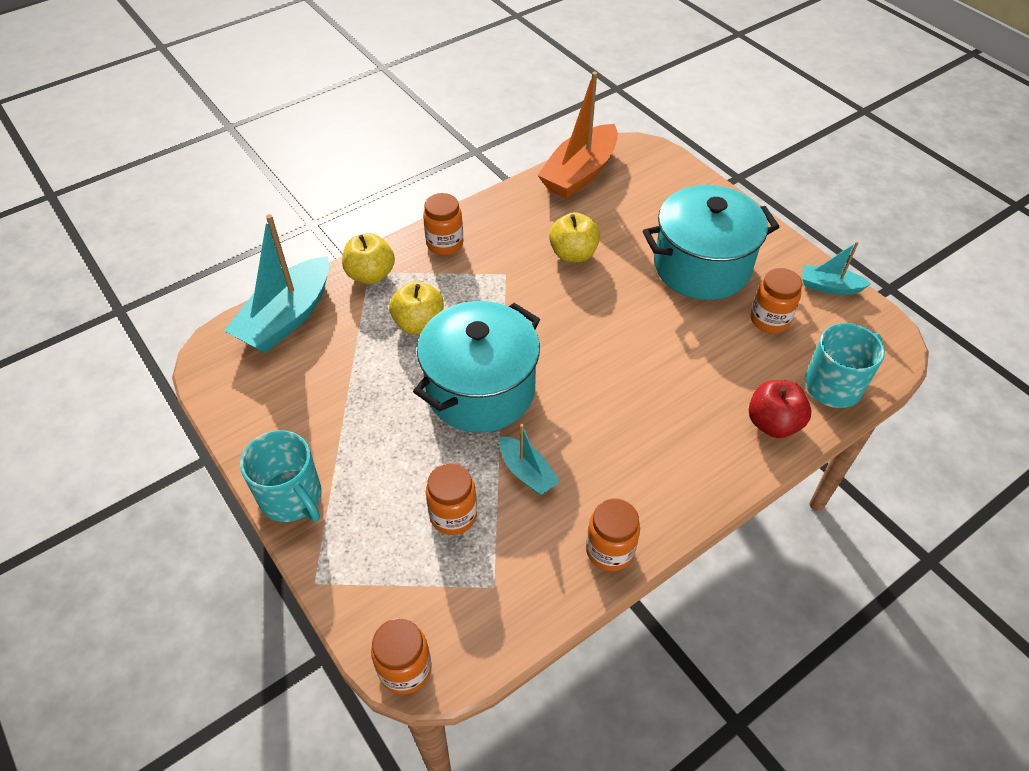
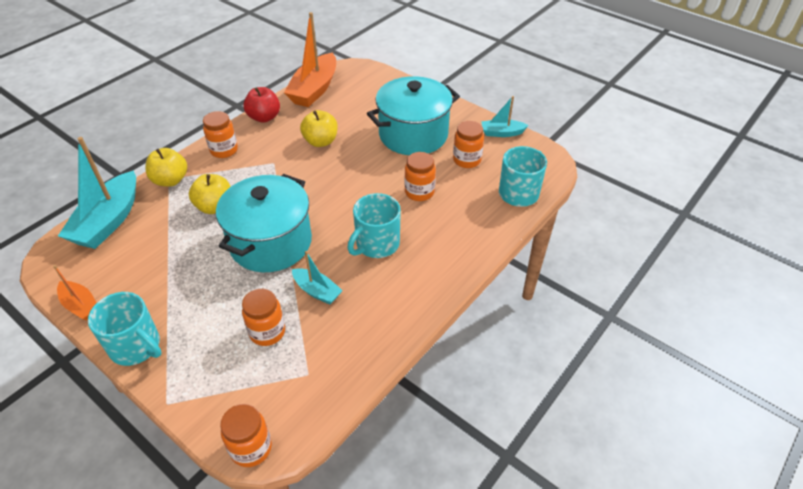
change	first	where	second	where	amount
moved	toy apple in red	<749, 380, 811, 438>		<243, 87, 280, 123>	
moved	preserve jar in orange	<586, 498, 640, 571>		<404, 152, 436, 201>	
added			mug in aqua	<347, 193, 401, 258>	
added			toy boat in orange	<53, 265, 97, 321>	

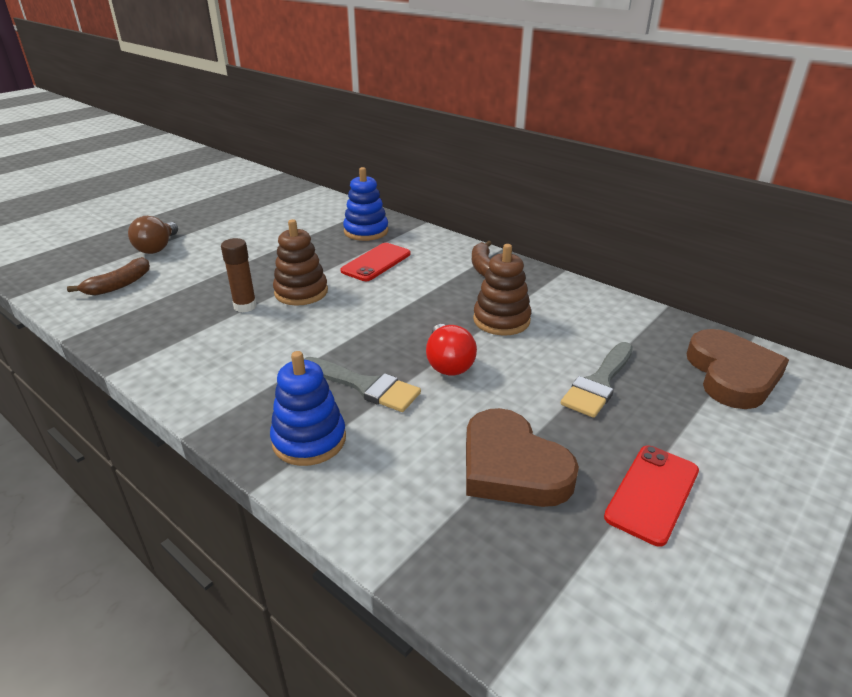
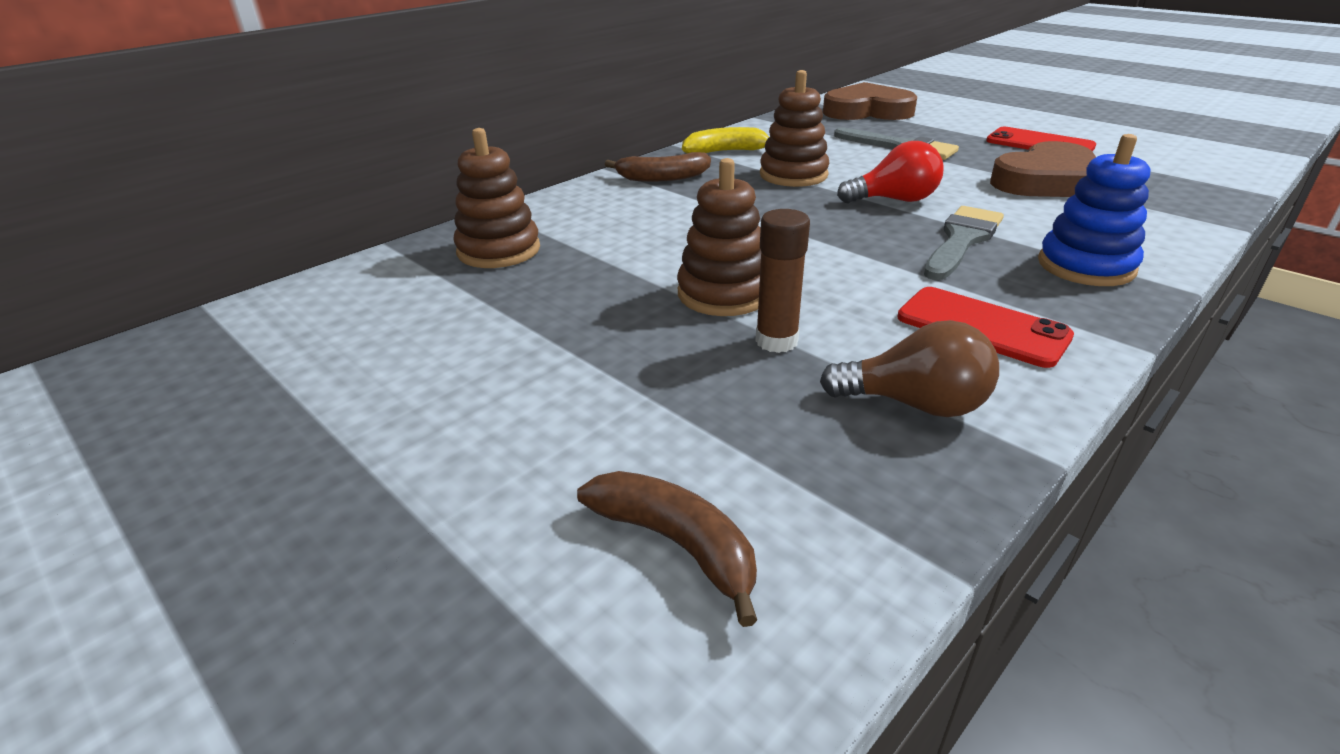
change	first	where	second	where	amount
recoloured	ring stacker in blue	<343, 167, 388, 241>	ring stacker in russet	<453, 128, 540, 268>	
moved	bulb in russet	<128, 216, 178, 254>		<820, 320, 999, 417>	
moved	mobile phone in red	<340, 243, 411, 281>		<897, 287, 1074, 368>	
added			banana fruit in golden	<682, 127, 769, 154>	

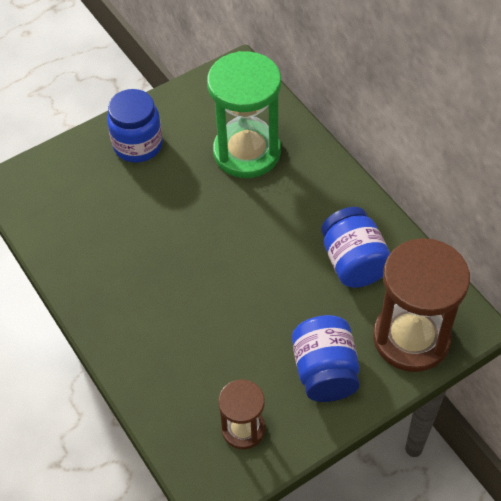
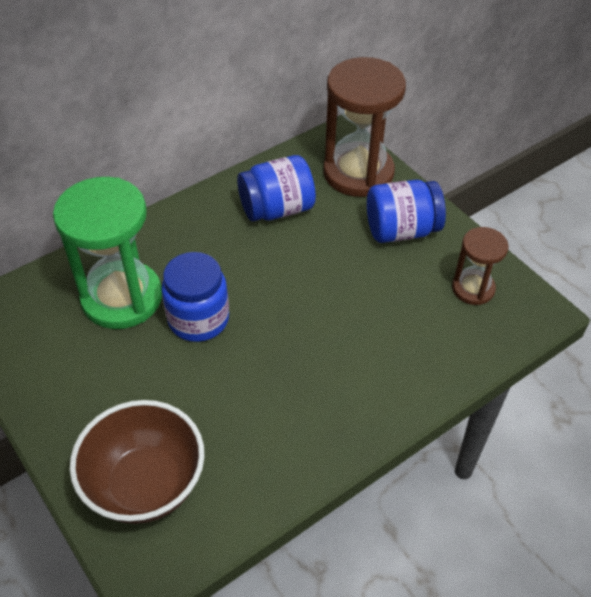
change	first	where	second	where	amount
moved	preserve jar in blue	<107, 89, 163, 163>		<161, 252, 229, 342>	
added			serving bowl in russet	<70, 400, 204, 524>	

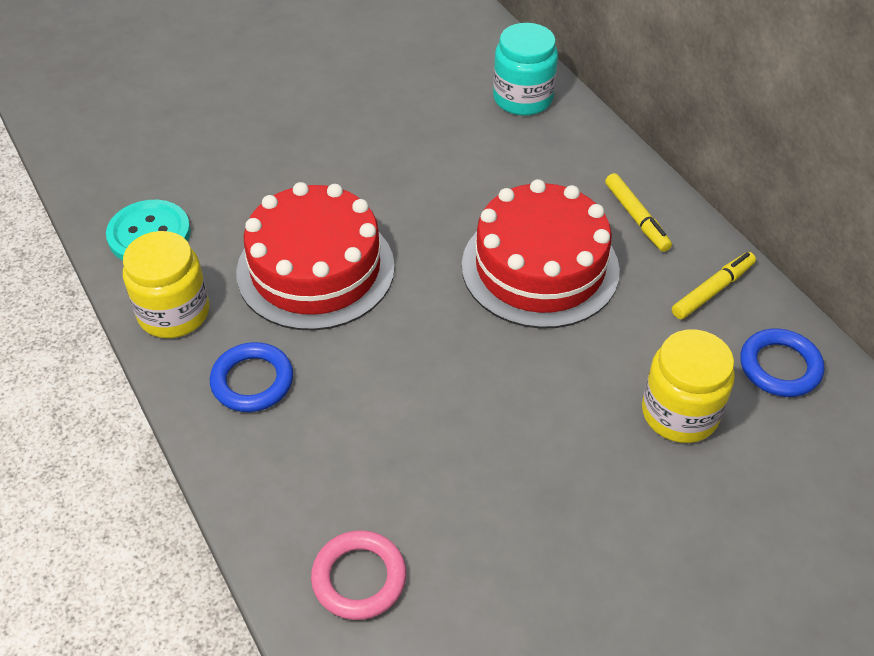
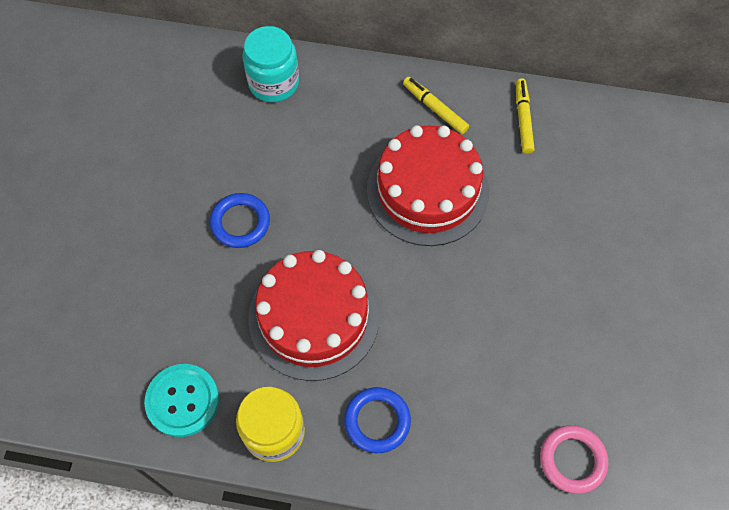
change	first	where	second	where	amount
turned	felt pen in golden	<605, 173, 672, 252>		<403, 77, 469, 134>	150 degrees counterclockwise
moved	torus in blue	<740, 328, 824, 397>		<210, 193, 270, 248>	
removed	preserve jar in golden	<642, 329, 735, 443>			

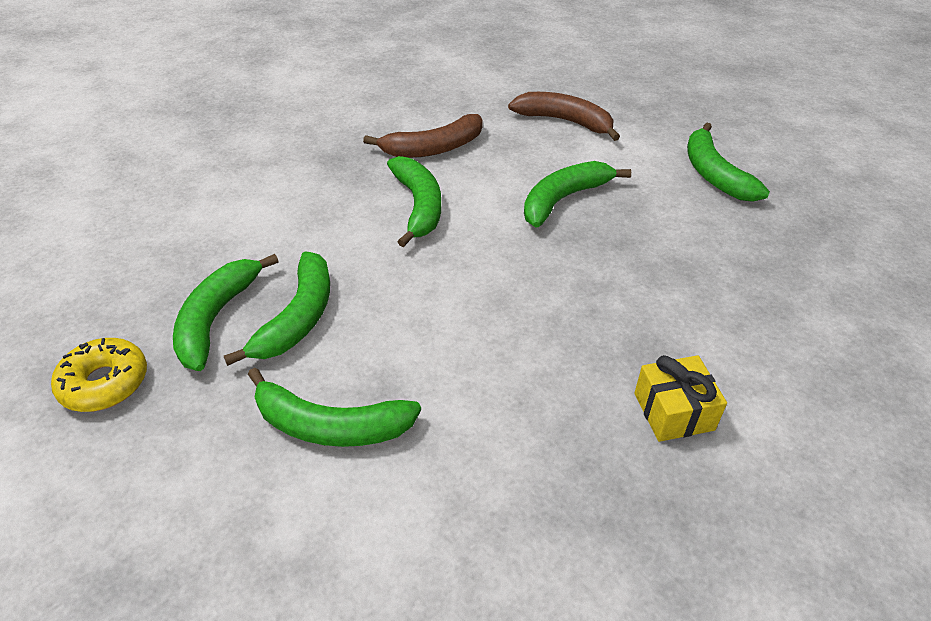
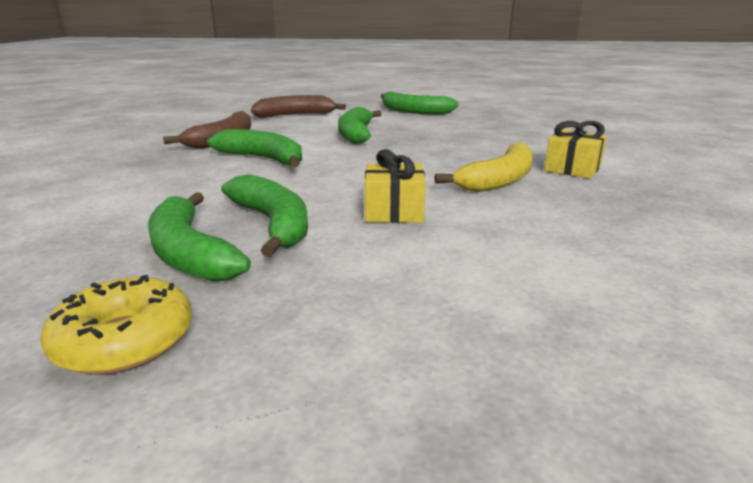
change	first	where	second	where	amount
removed	banana fruit in green	<248, 368, 421, 447>			
added			banana fruit in golden	<435, 142, 533, 192>	
added			wrapped gift in golden	<365, 149, 426, 223>	

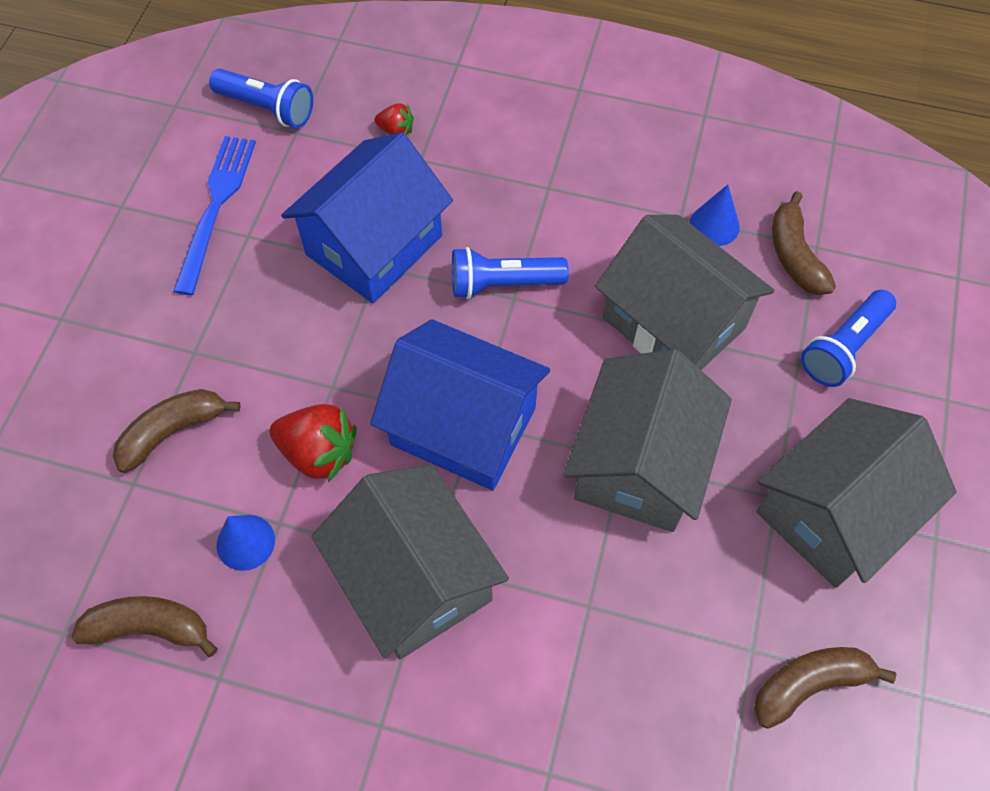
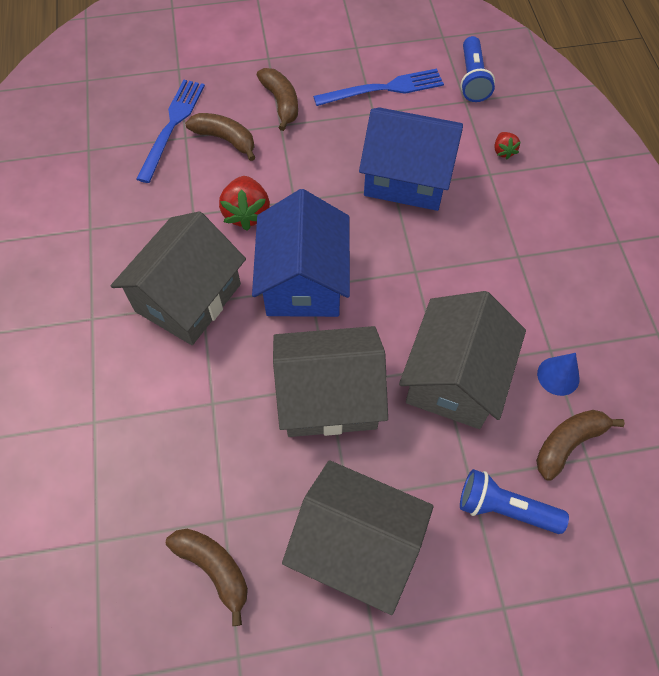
change	first	where	second	where	amount
removed	flashlight in blue	<452, 247, 569, 299>			
removed	solid cone in blue	<217, 515, 275, 571>			
moved	banana fruit in russet	<71, 596, 218, 657>		<257, 68, 298, 131>	
added			table fork in blue	<136, 80, 205, 183>	

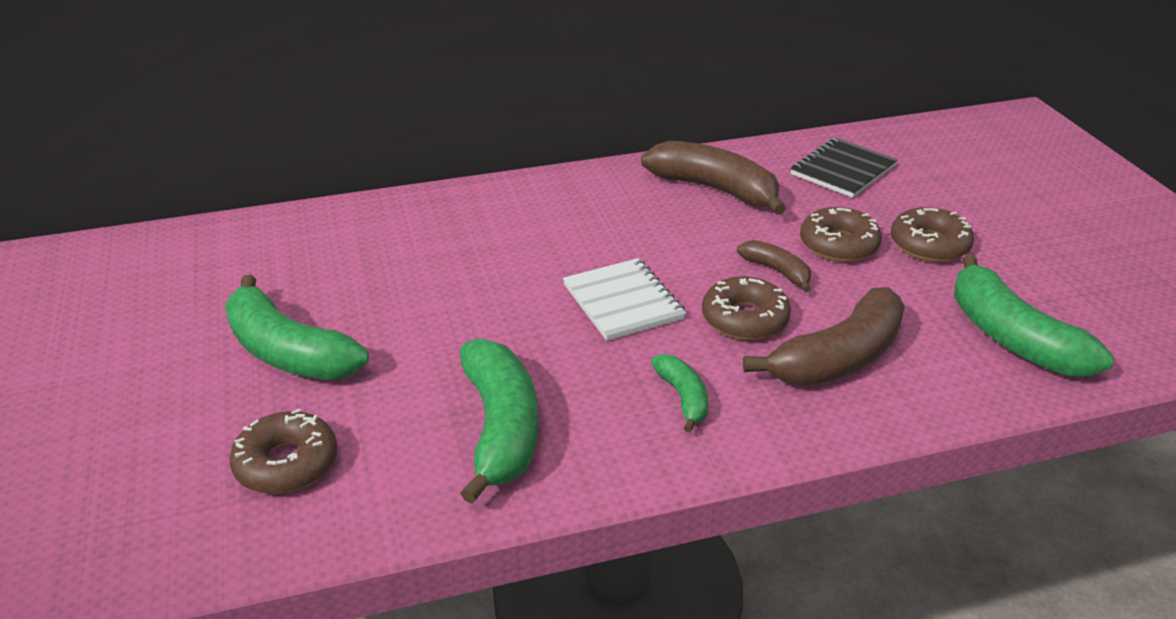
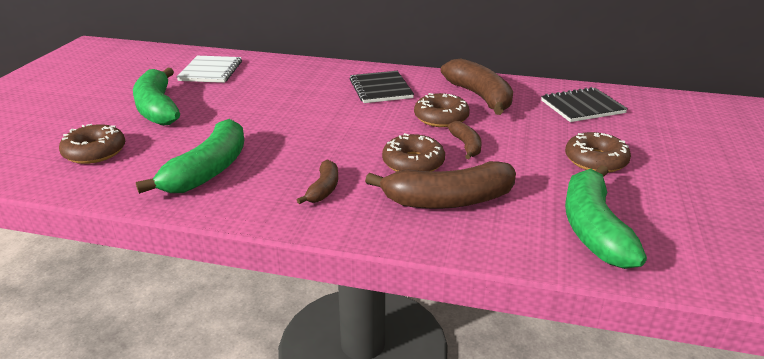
change	first	where	second	where	amount
moved	donut in russet	<800, 207, 882, 262>		<414, 93, 470, 127>	
moved	notebook in snow-white	<563, 258, 686, 341>		<177, 56, 242, 83>	
recoloured	banana fruit in green	<651, 354, 708, 433>	banana fruit in russet	<297, 159, 338, 204>	
added			notebook in black	<350, 71, 414, 103>	

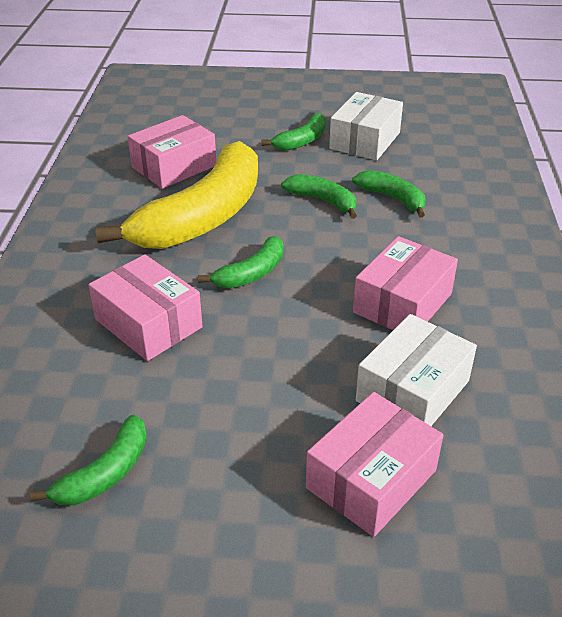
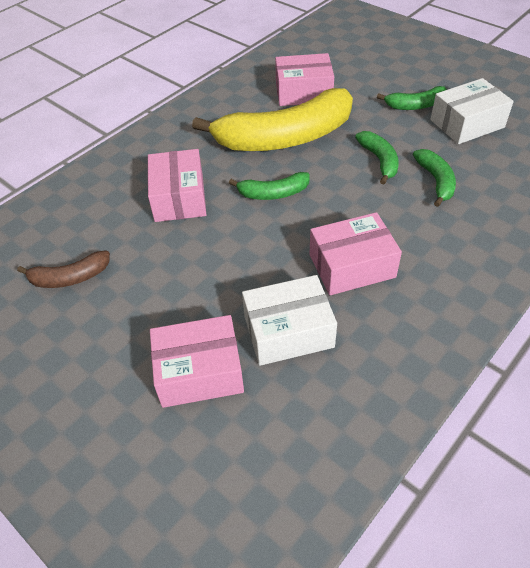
change	first	where	second	where	amount
recoloured	banana fruit in green	<30, 414, 147, 505>	banana fruit in russet	<17, 250, 110, 288>	

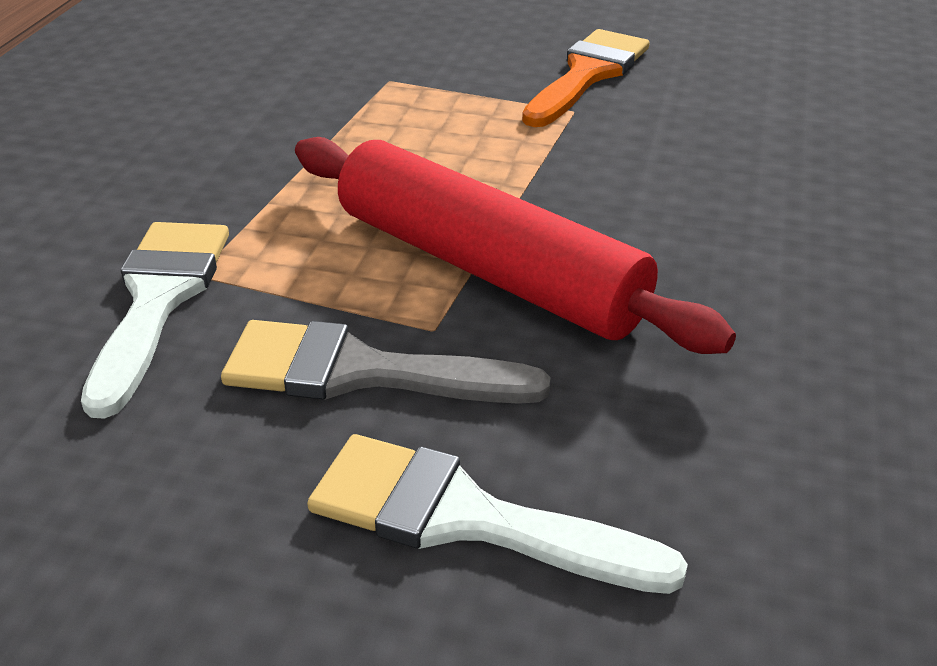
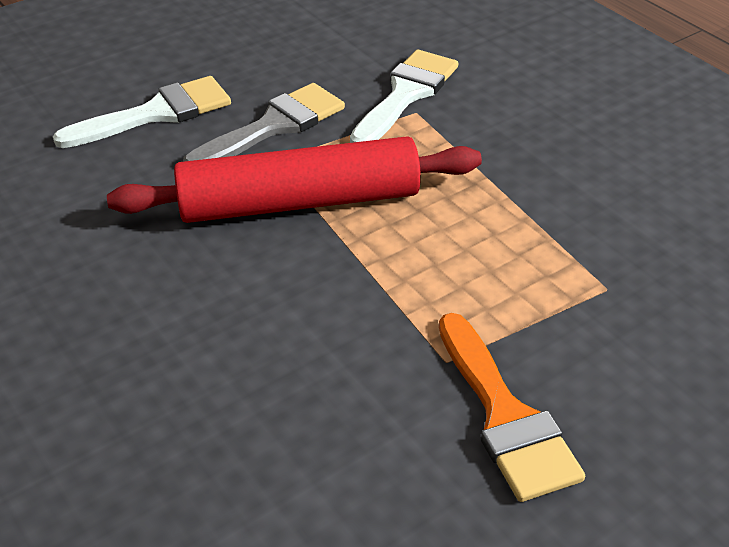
change	first	where	second	where	amount
turned	paintbrush in snow-white	<81, 222, 229, 419>		<350, 50, 458, 143>	105 degrees counterclockwise

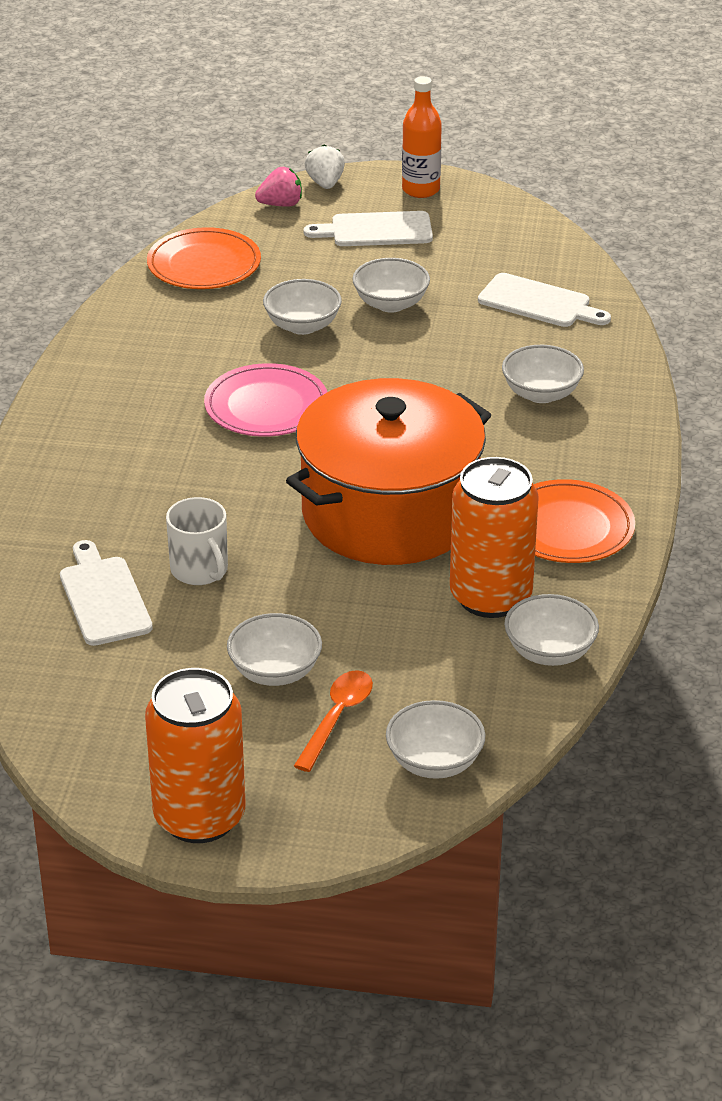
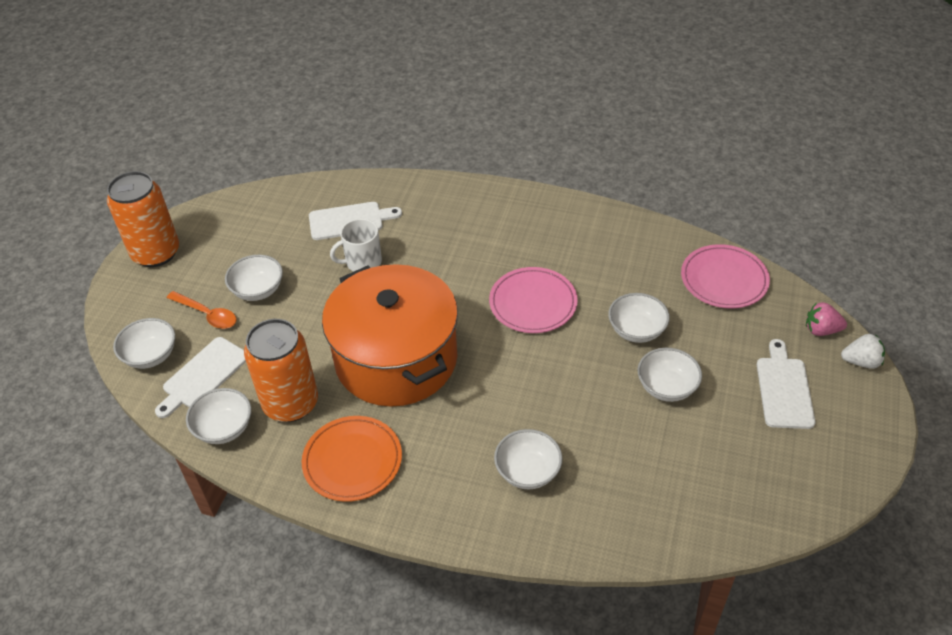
change	first	where	second	where	amount
removed	bottle in orange	<402, 76, 442, 198>			
turned	toy strawberry in rosy	<255, 167, 302, 207>		<806, 302, 847, 336>	105 degrees clockwise
recoloured	plate in orange	<147, 227, 261, 289>	plate in rosy	<681, 244, 770, 308>	
moved	bread board in snow-white	<478, 273, 611, 327>		<155, 337, 246, 418>	

